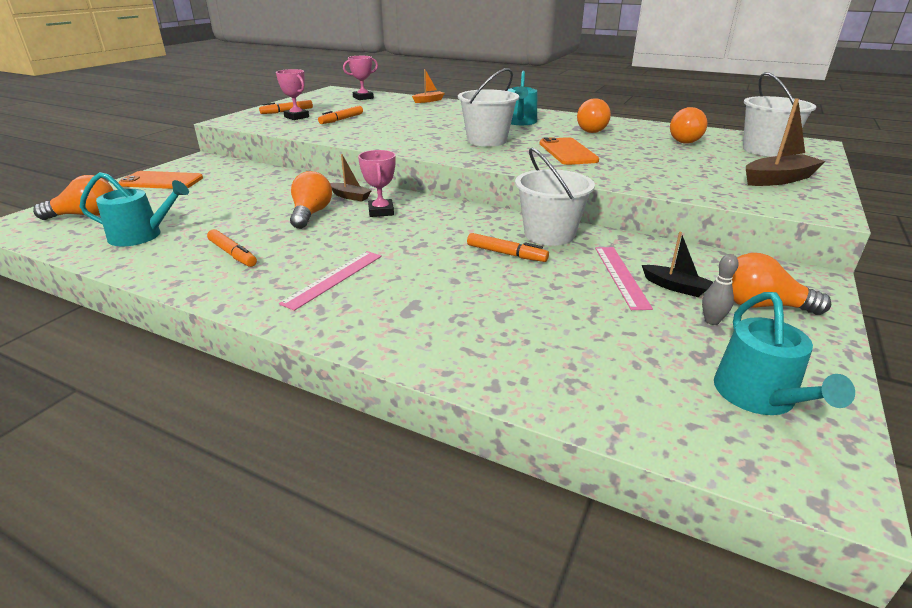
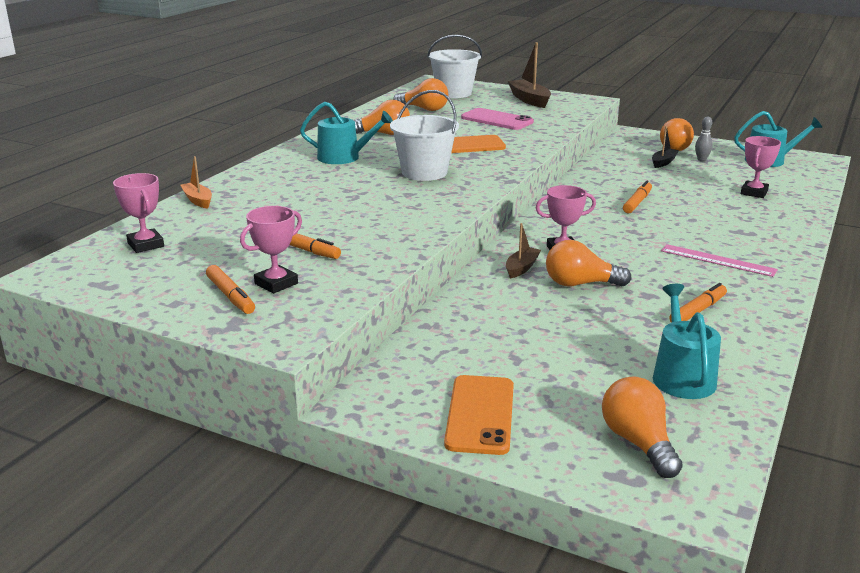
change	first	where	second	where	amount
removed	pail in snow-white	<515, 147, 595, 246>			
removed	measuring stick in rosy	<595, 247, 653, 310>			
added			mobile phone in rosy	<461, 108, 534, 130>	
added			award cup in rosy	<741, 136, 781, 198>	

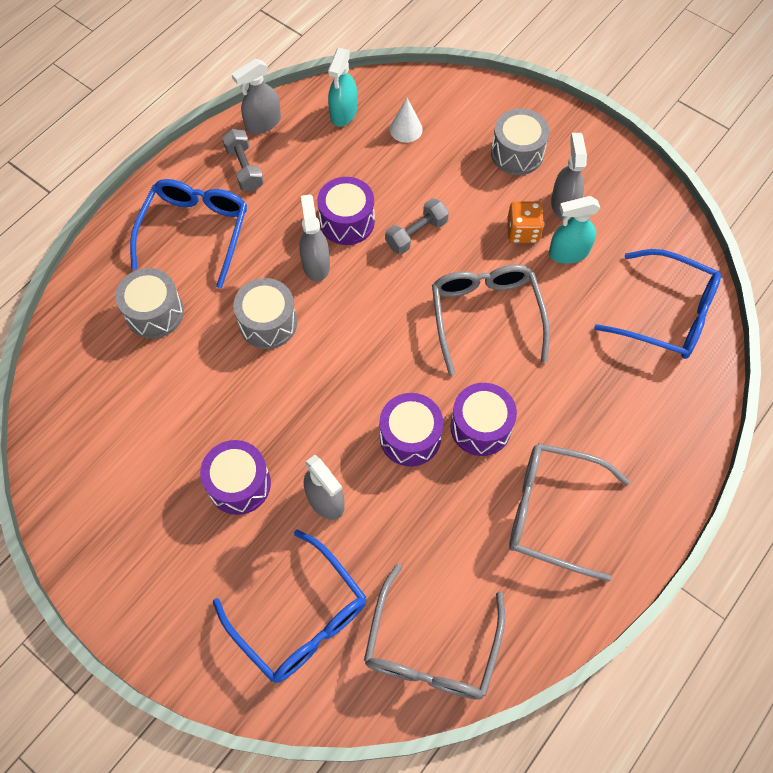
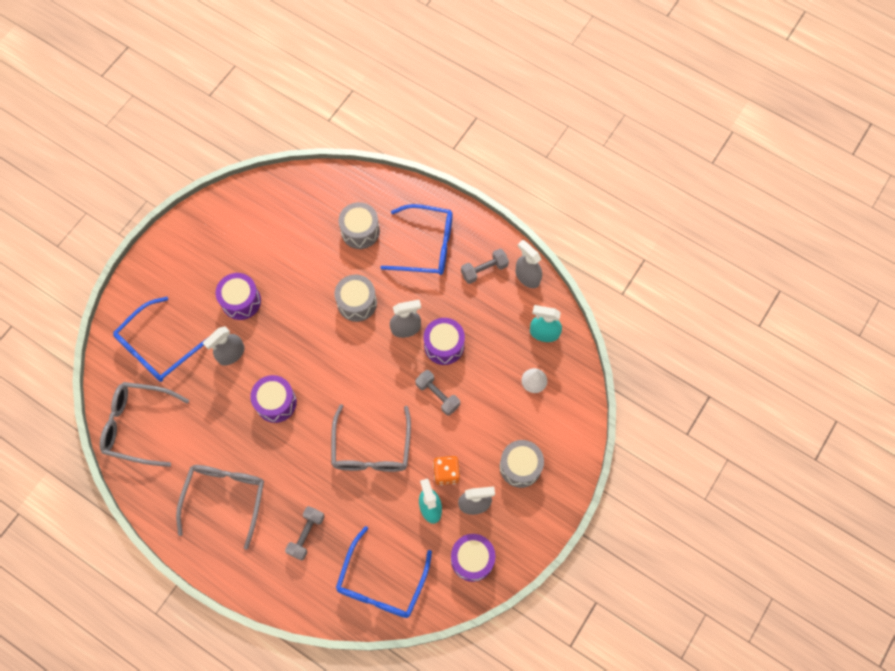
change	first	where	second	where	amount
turned	spectacles in grey	<432, 264, 550, 375>		<331, 404, 411, 472>	105 degrees clockwise
moved	toy drum in purple	<450, 383, 517, 456>		<451, 534, 495, 582>	
added			dumbbell in grey	<285, 506, 325, 561>	

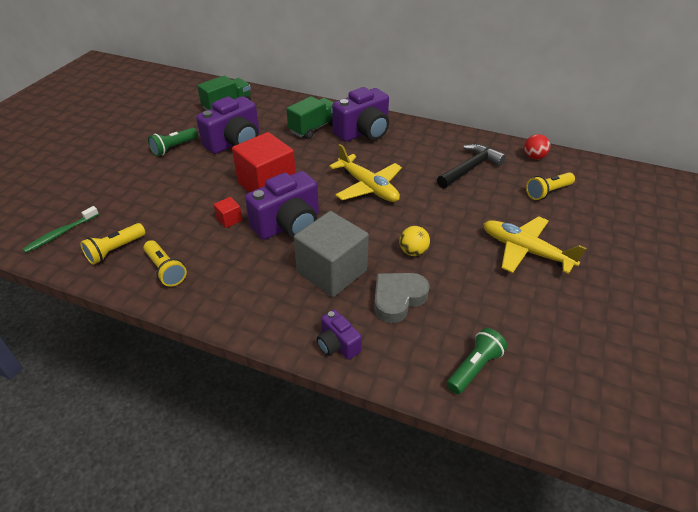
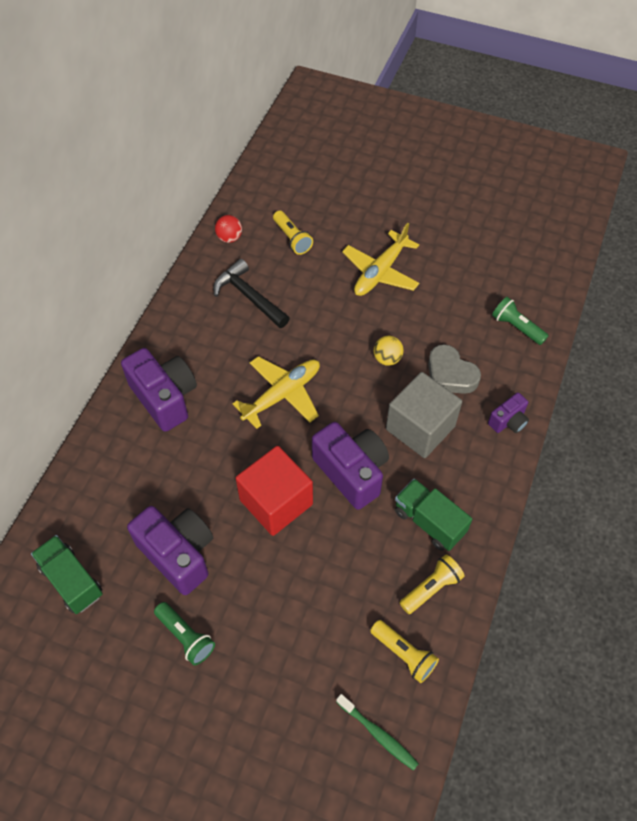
change	first	where	second	where	amount
moved	truck in green	<286, 96, 334, 139>		<395, 479, 473, 551>	
removed	block in red	<214, 197, 242, 228>			

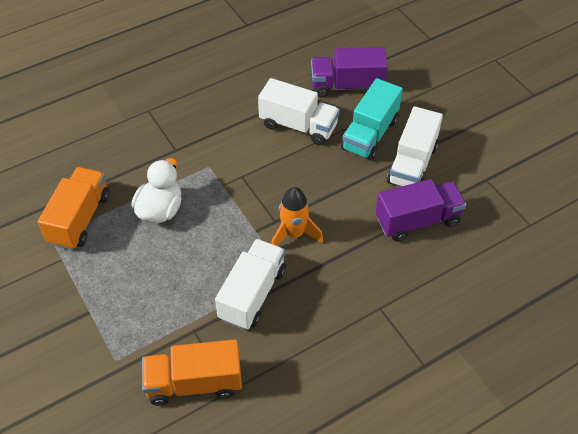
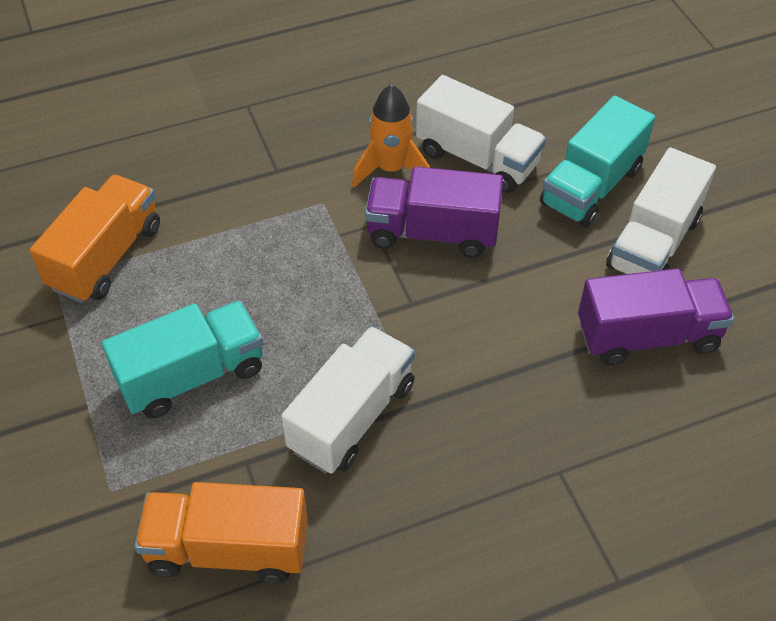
change	first	where	second	where	amount
moved	truck in purple	<311, 47, 388, 98>		<365, 166, 503, 258>	
removed	toy duck in snow-white	<131, 158, 181, 223>			
moved	rocket in orange	<271, 187, 323, 246>		<352, 84, 430, 187>	
added			truck in aqua	<102, 301, 263, 419>	

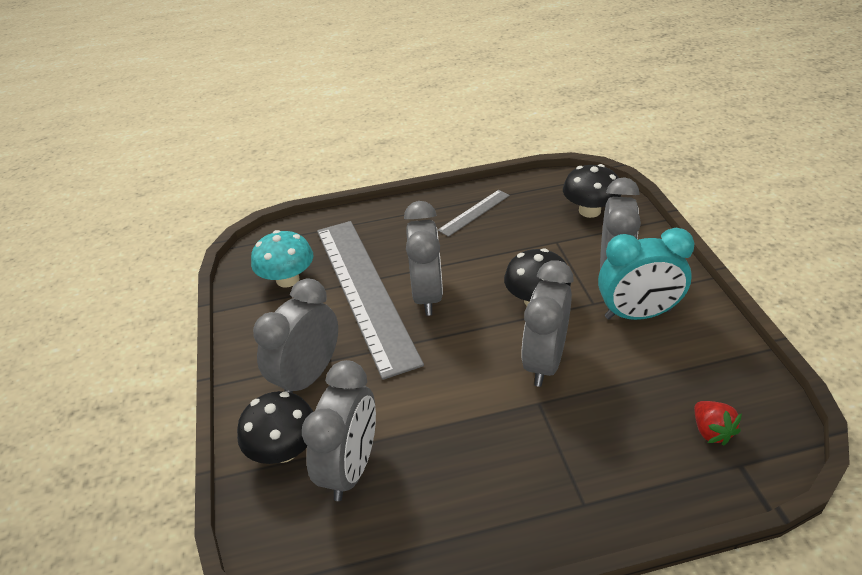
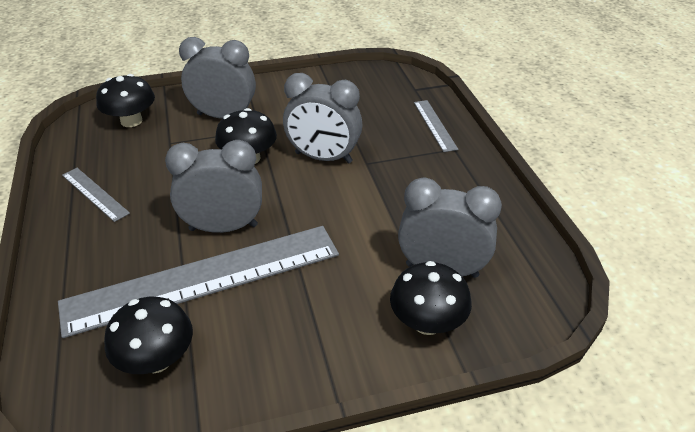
change	first	where	second	where	amount
removed	clock in aqua	<598, 228, 695, 320>			
recoloured	toadstool in aqua	<251, 230, 313, 288>	toadstool in black	<104, 297, 193, 374>	
removed	clock in grey	<253, 278, 338, 393>			
removed	toy strawberry in red	<694, 401, 742, 446>			
added			measuring stick in grey	<414, 100, 458, 152>	

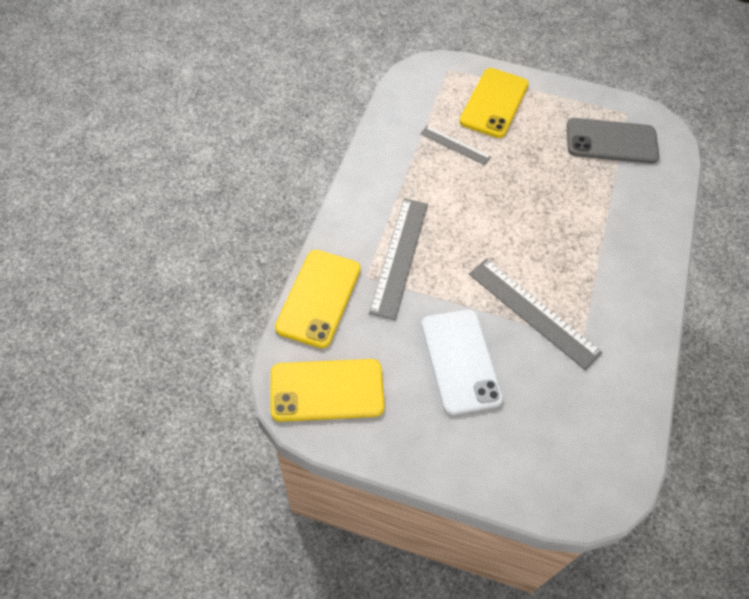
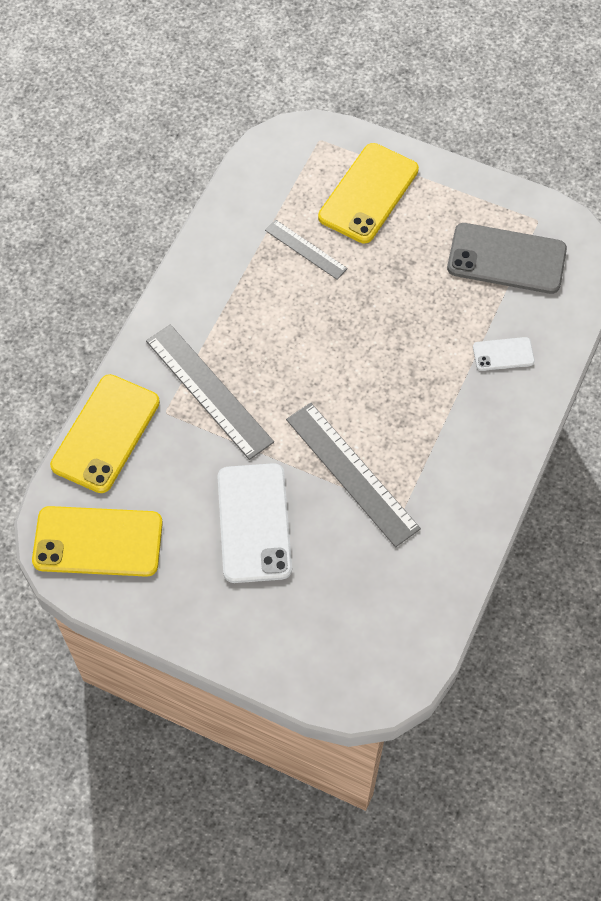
change	first	where	second	where	amount
turned	measuring stick in grey	<369, 198, 428, 320>		<146, 324, 274, 460>	60 degrees counterclockwise
added			mobile phone in snow-white	<473, 337, 535, 371>	

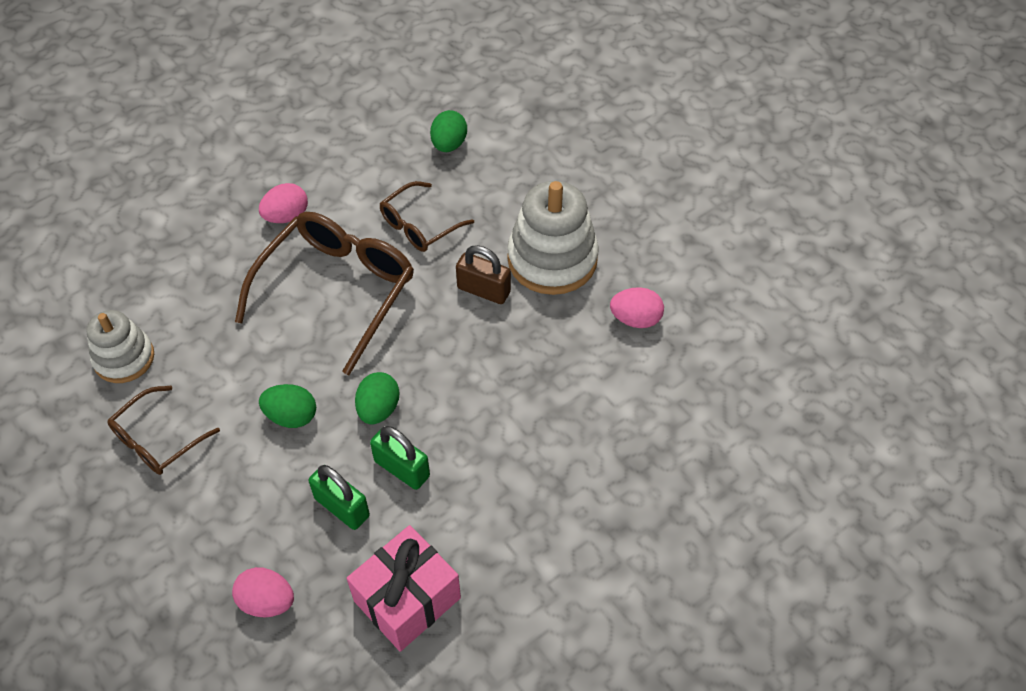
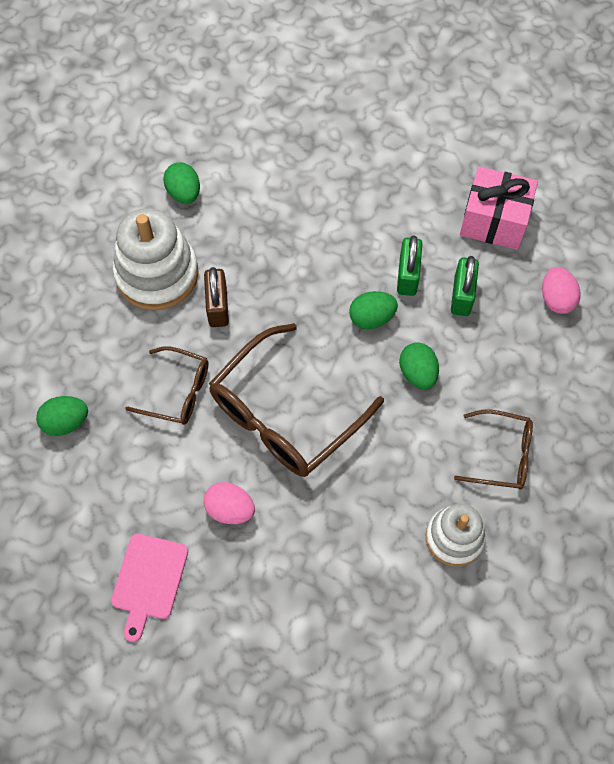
change	first	where	second	where	amount
turned	spectacles in russet	<235, 212, 414, 375>		<209, 323, 384, 477>	45 degrees counterclockwise
recoloured	egg shape in rosy	<610, 287, 664, 328>	egg shape in green	<163, 162, 200, 204>	
added			bread board in rosy	<111, 534, 188, 642>	

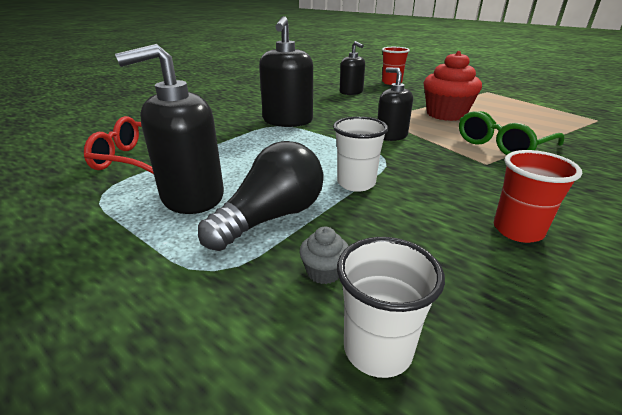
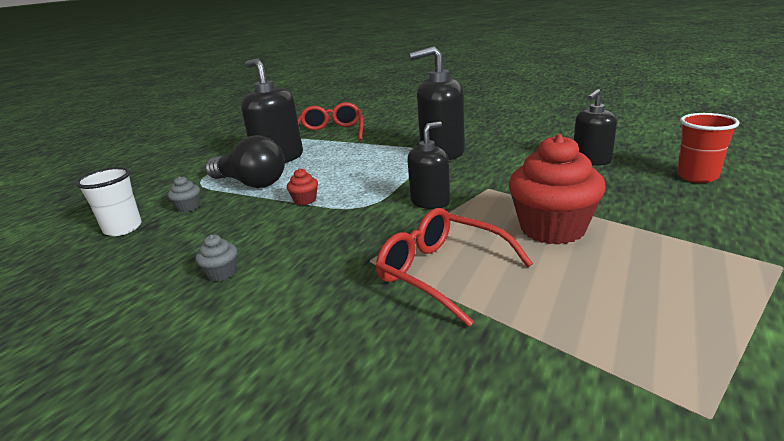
change	first	where	second	where	amount
recoloured	spectacles in green	<459, 111, 564, 155>	spectacles in red	<376, 208, 533, 327>	
replaced	tumbler in snow-white	<333, 117, 388, 192>	muffin in red	<287, 168, 318, 205>	
replaced	tumbler in red	<494, 150, 582, 243>	muffin in grey	<196, 235, 237, 281>	

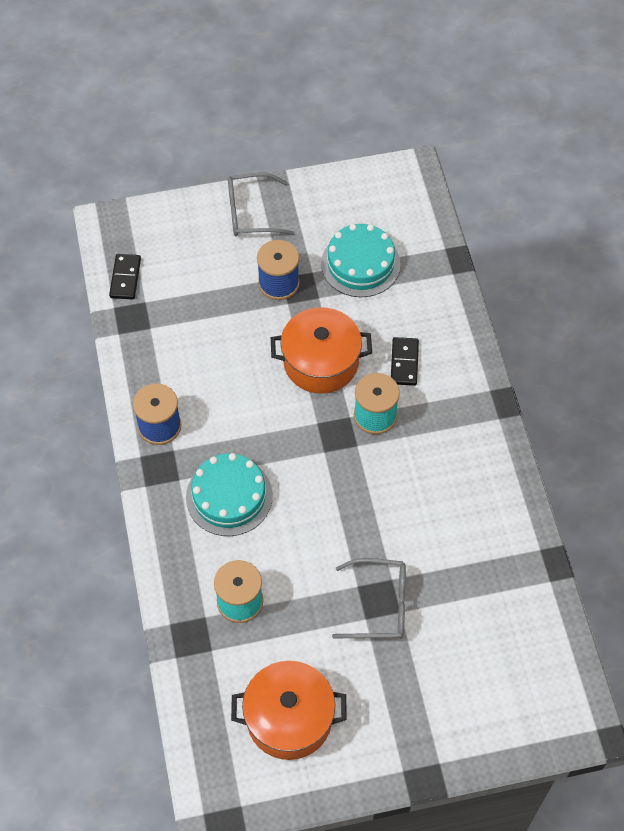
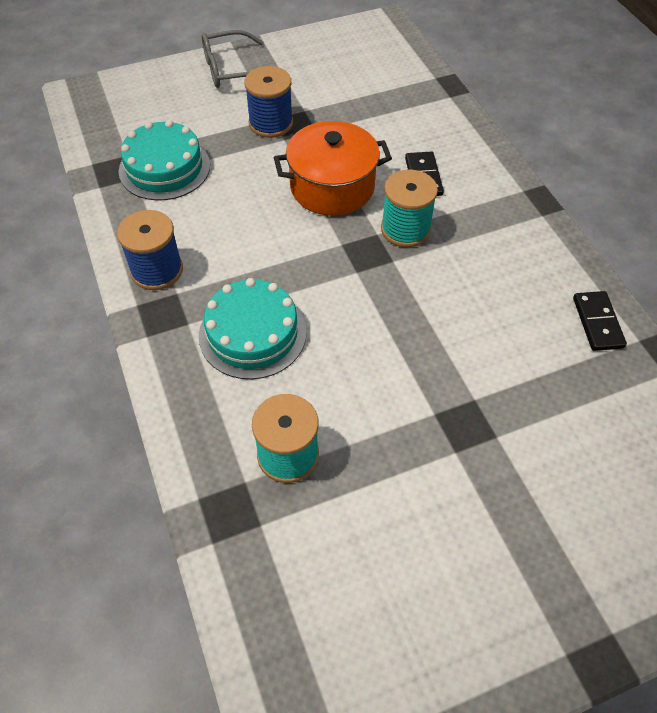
change	first	where	second	where	amount
moved	cake in aqua	<321, 224, 401, 297>		<119, 120, 210, 201>	
moved	domino piece in black	<109, 254, 141, 300>		<573, 291, 627, 351>	
removed	spectacles in grey	<332, 558, 406, 639>			
removed	cooking pot in orange	<231, 661, 347, 760>			

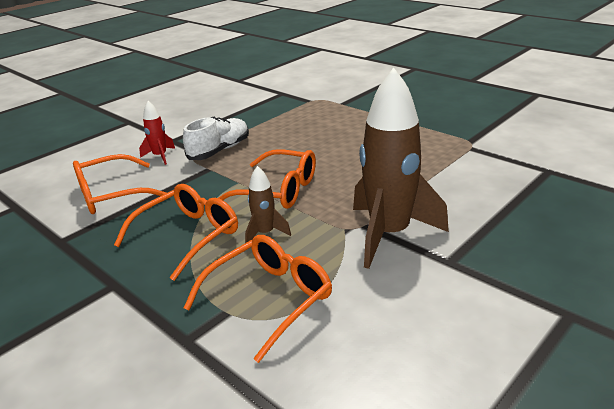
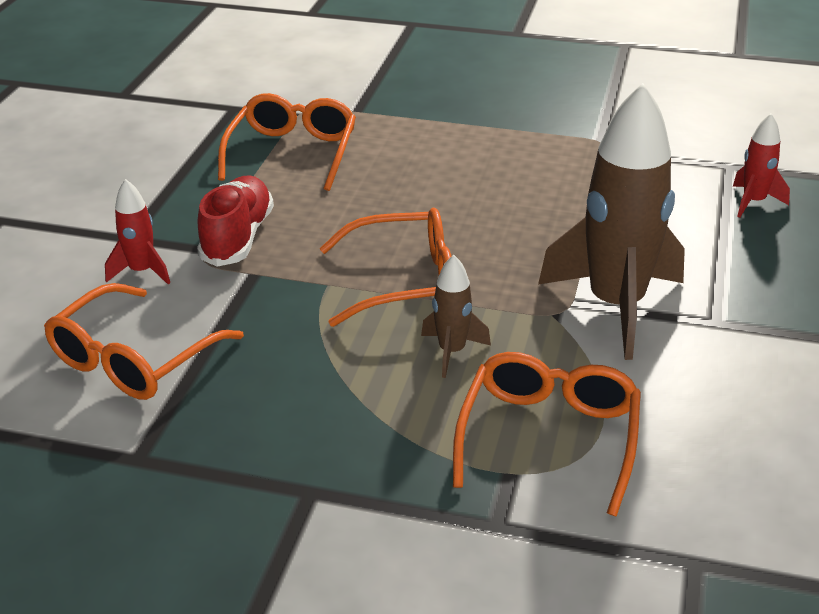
change	first	where	second	where	amount
recoloured	lace-up shoe in snow-white	<183, 117, 249, 160>	lace-up shoe in red	<197, 175, 274, 267>	
moved	spectacles in orange	<114, 184, 238, 281>		<218, 93, 356, 191>	
added			rocket in red	<733, 113, 790, 218>	

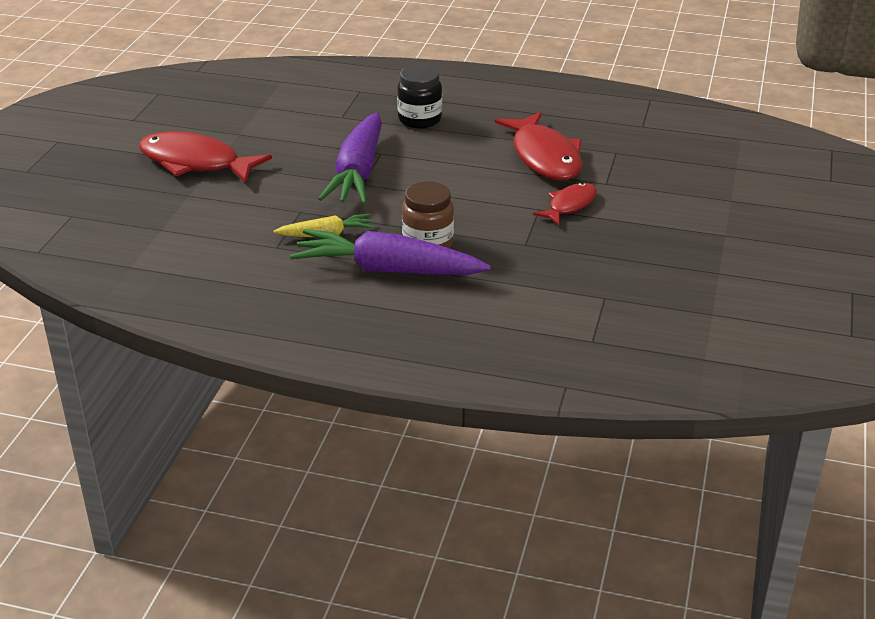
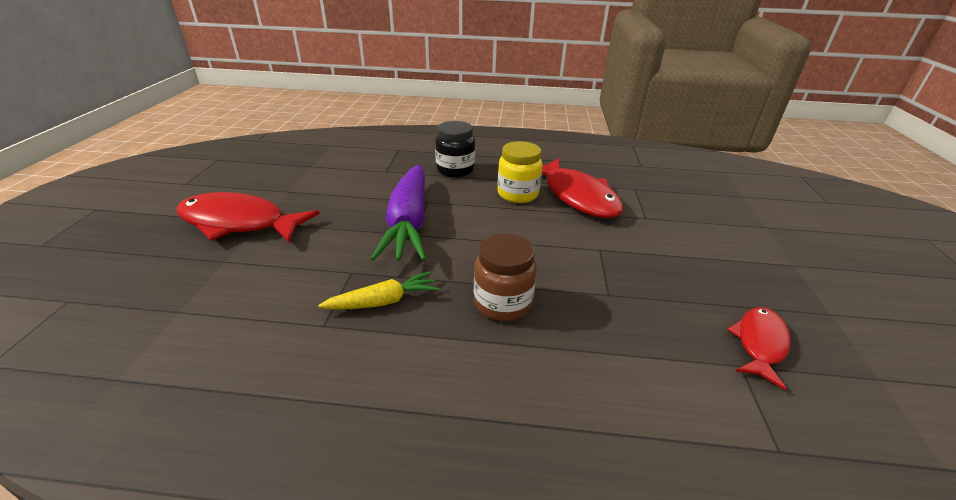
change	first	where	second	where	amount
moved	fish in red	<533, 183, 597, 225>		<727, 307, 791, 390>	
removed	toy carrot in purple	<290, 229, 491, 275>			
added			preserve jar in golden	<498, 141, 543, 203>	

